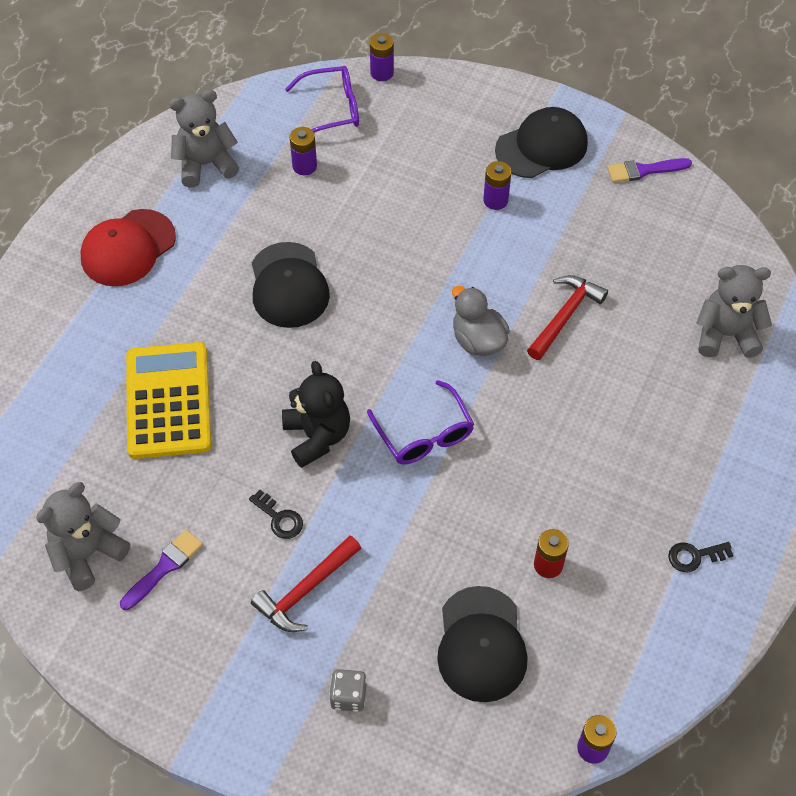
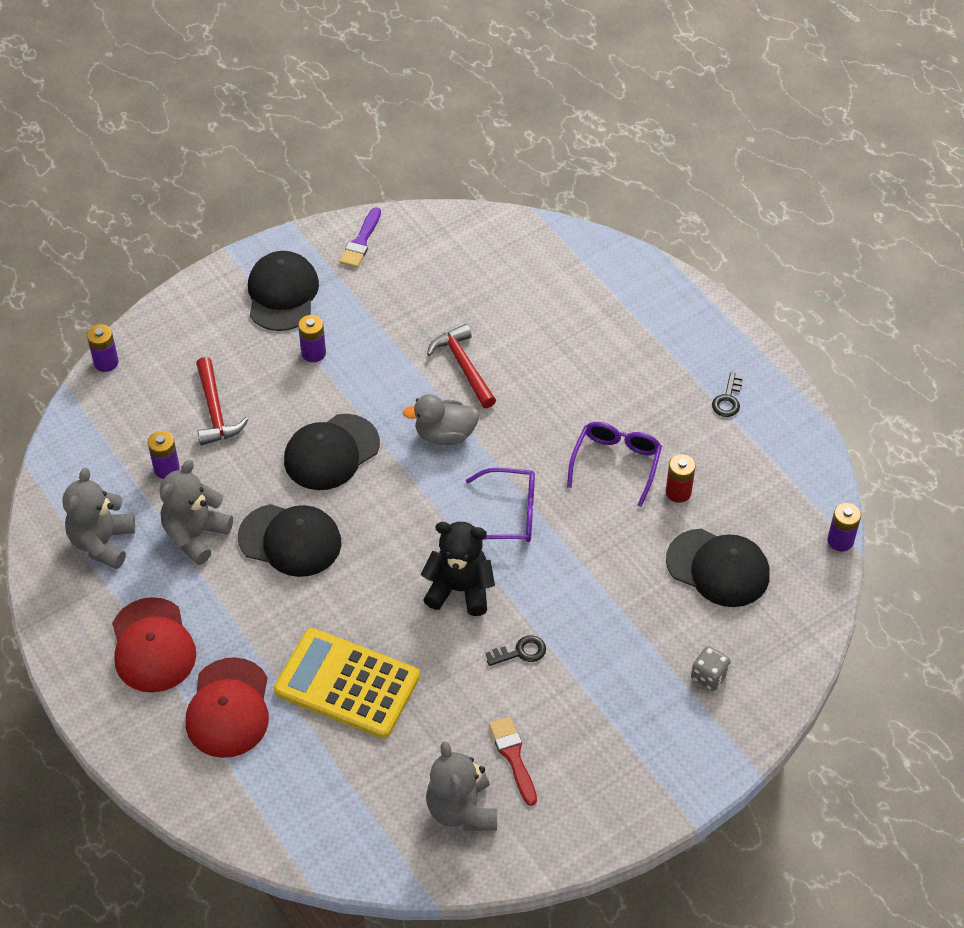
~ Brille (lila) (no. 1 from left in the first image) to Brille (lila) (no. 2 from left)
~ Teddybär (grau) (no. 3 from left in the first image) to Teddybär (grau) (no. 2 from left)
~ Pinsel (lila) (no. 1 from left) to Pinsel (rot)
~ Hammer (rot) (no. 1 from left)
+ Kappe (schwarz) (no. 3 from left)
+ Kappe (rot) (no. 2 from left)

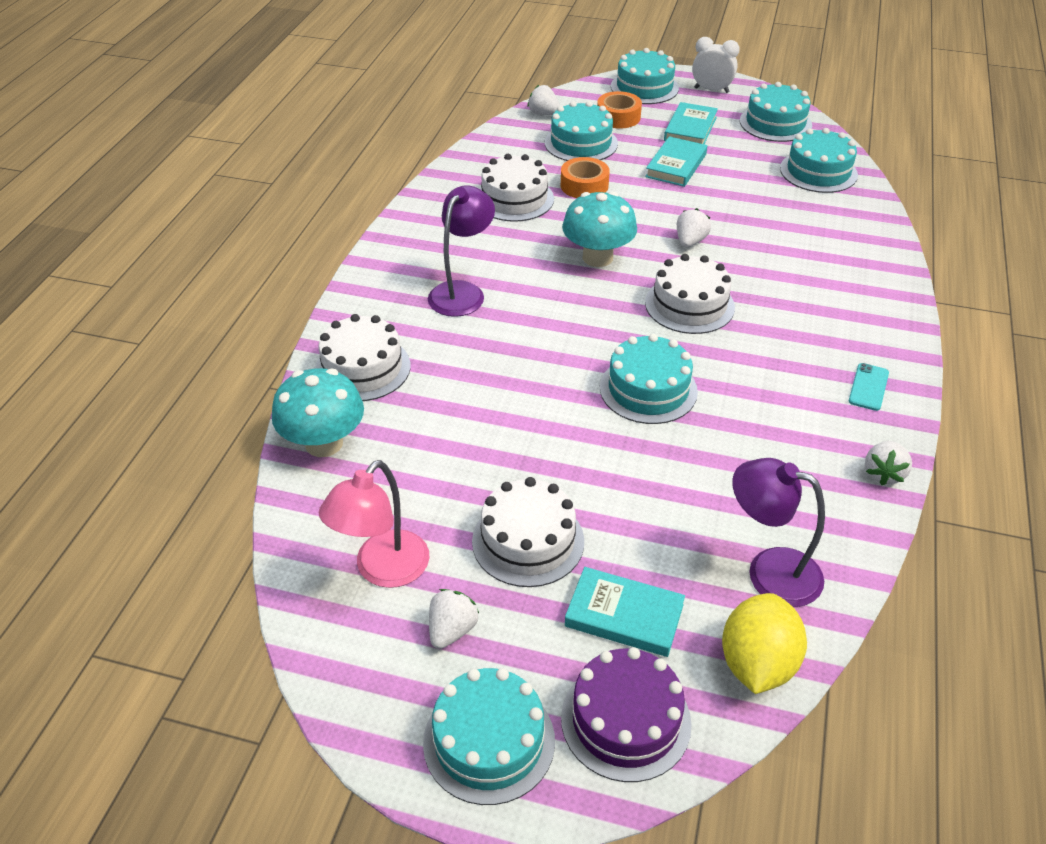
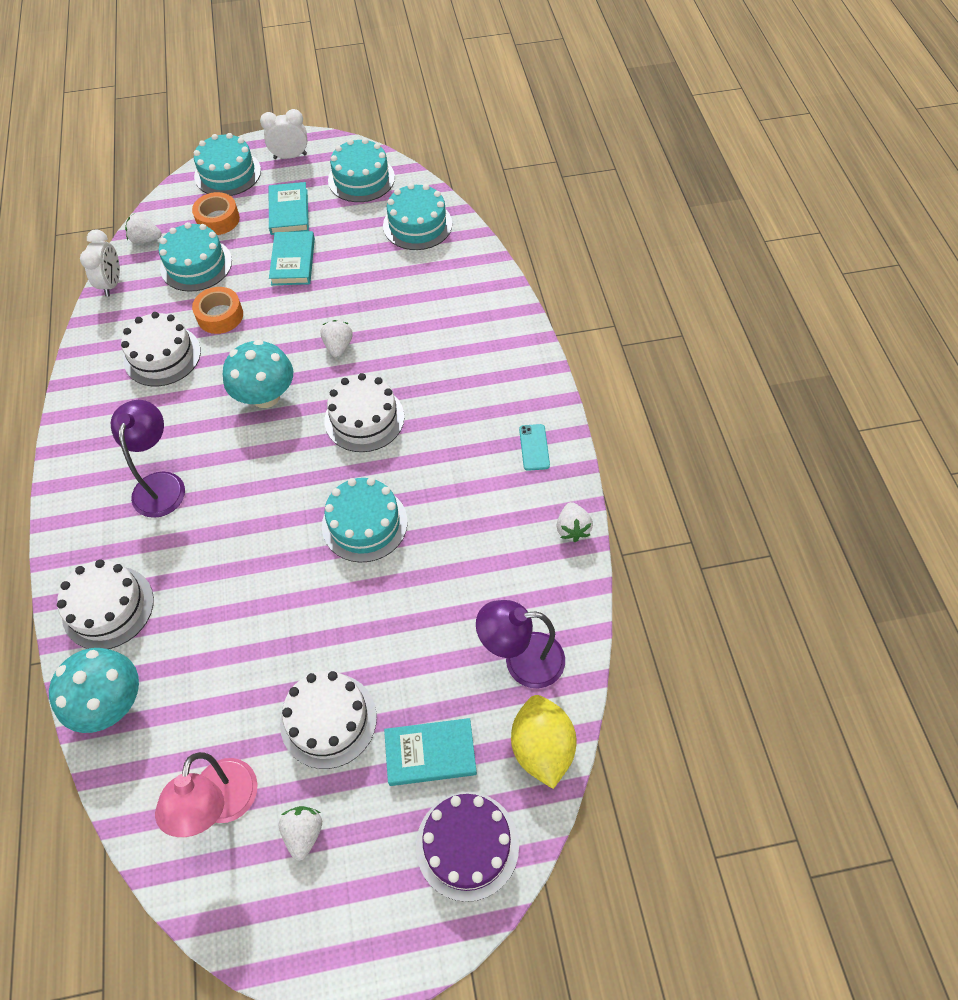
- Kuchen (türkis) (no. 1 from left)
+ Wecker (weiß) (no. 1 from left)

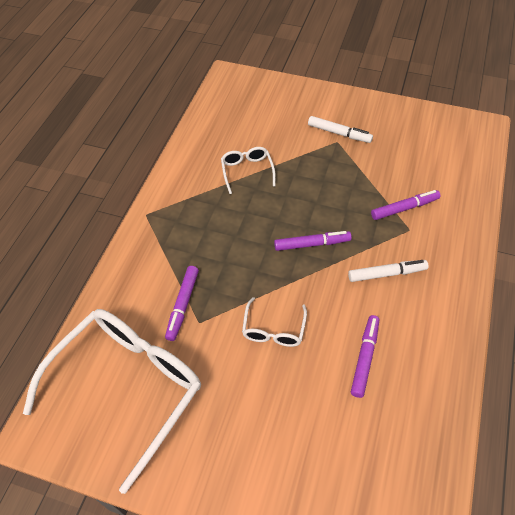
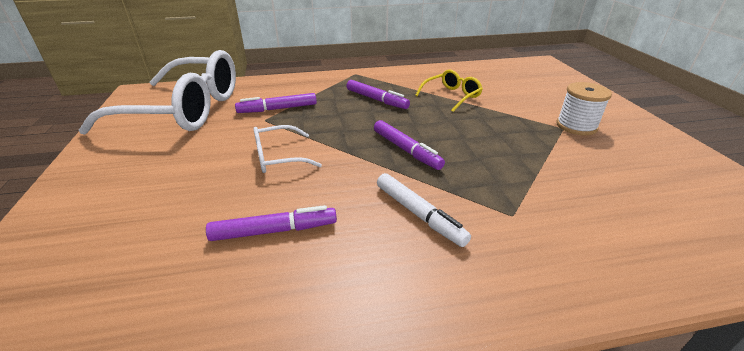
~ Filzstift (weiß) (no. 1 from left) to Garnrolle (weiß)
~ Brille (weiß) (no. 2 from left) to Brille (gelb)
~ Filzstift (lila) (no. 4 from left in the first image) to Filzstift (lila) (no. 3 from left)

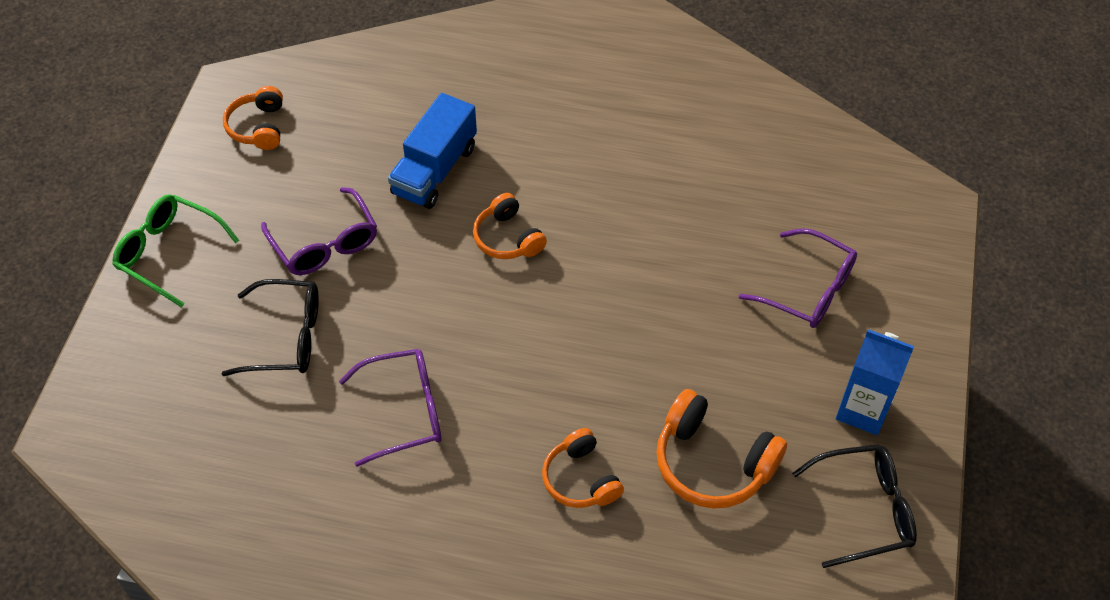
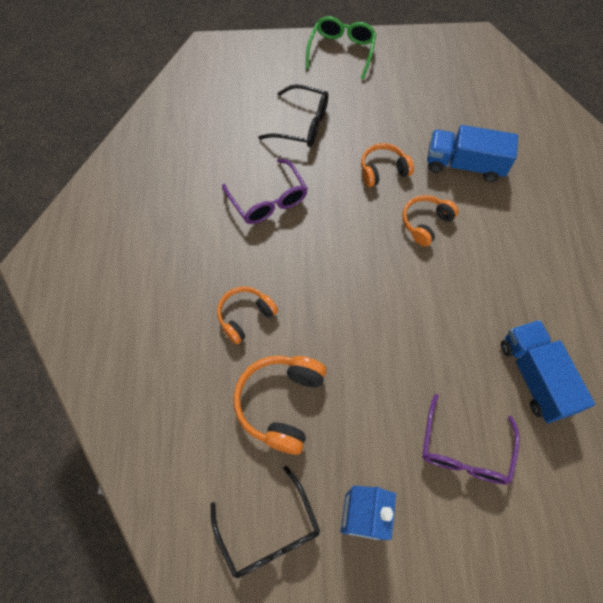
~ Kopfhörer (orange) (no. 1 from left in the first image) to Kopfhörer (orange) (no. 3 from left)
- Brille (lila) (no. 1 from left)
~ Brille (schwarz) (no. 1 from left in the first image) 60 degrees counterclockwise
+ Lastwagen (blau) (no. 2 from left)

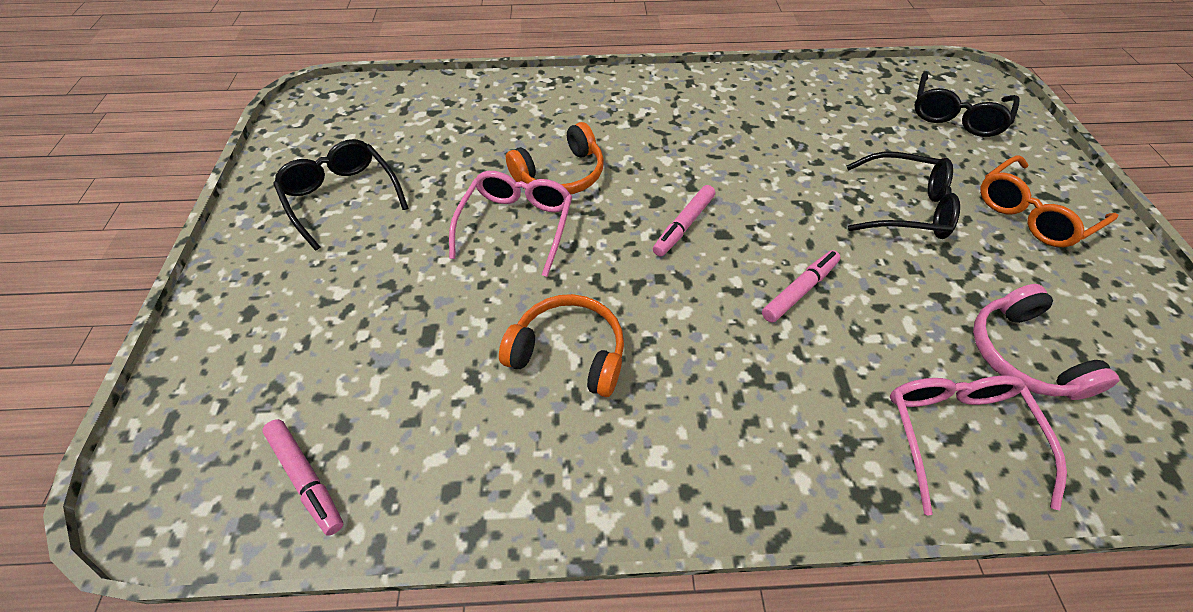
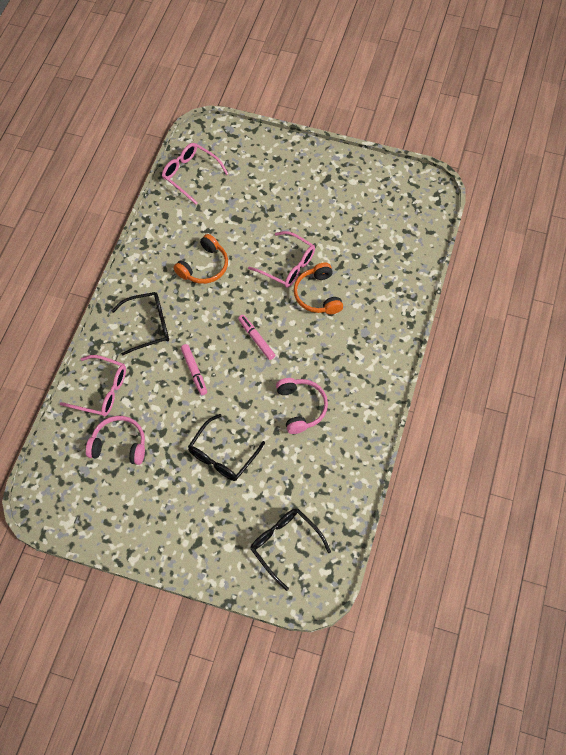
~ Brille (schwarz) (no. 1 from left)
- Brille (orange)
~ Filzstift (rosa) (no. 1 from left) to Brille (rosa) (no. 2 from left)
+ Kopfhörer (rosa) (no. 2 from left)

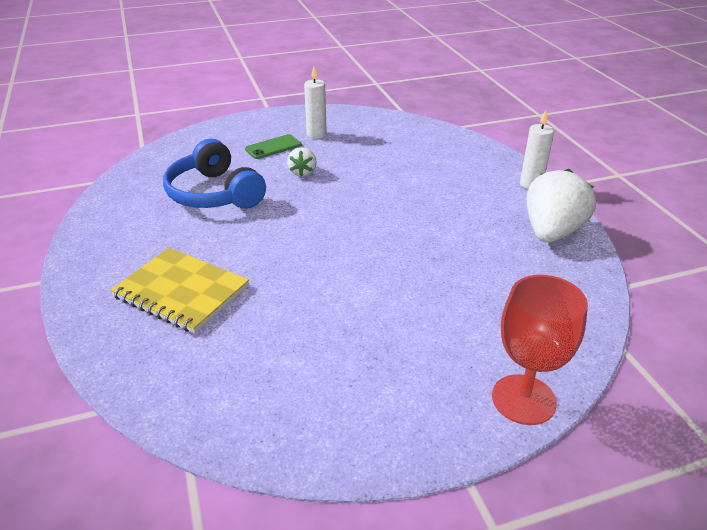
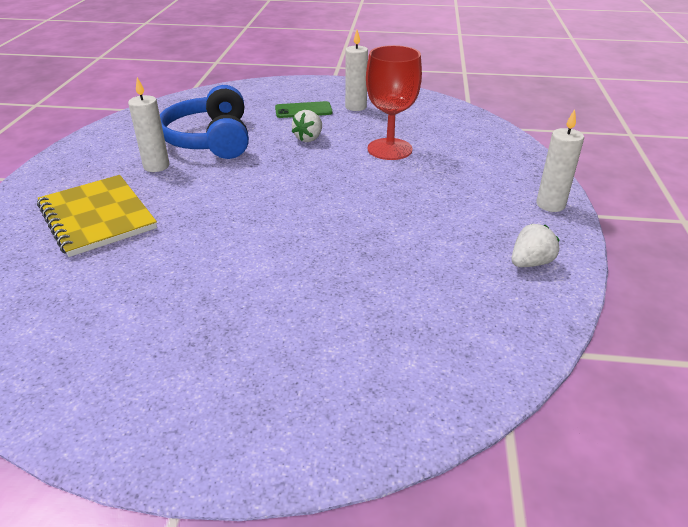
~ Erdbeere (weiß) (no. 2 from left) x0.50
~ Kelch (rot)
+ Kerze (weiß) (no. 1 from left)

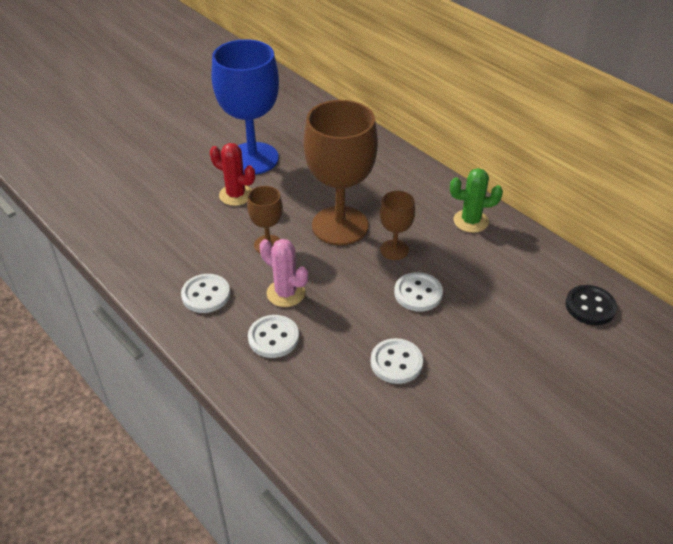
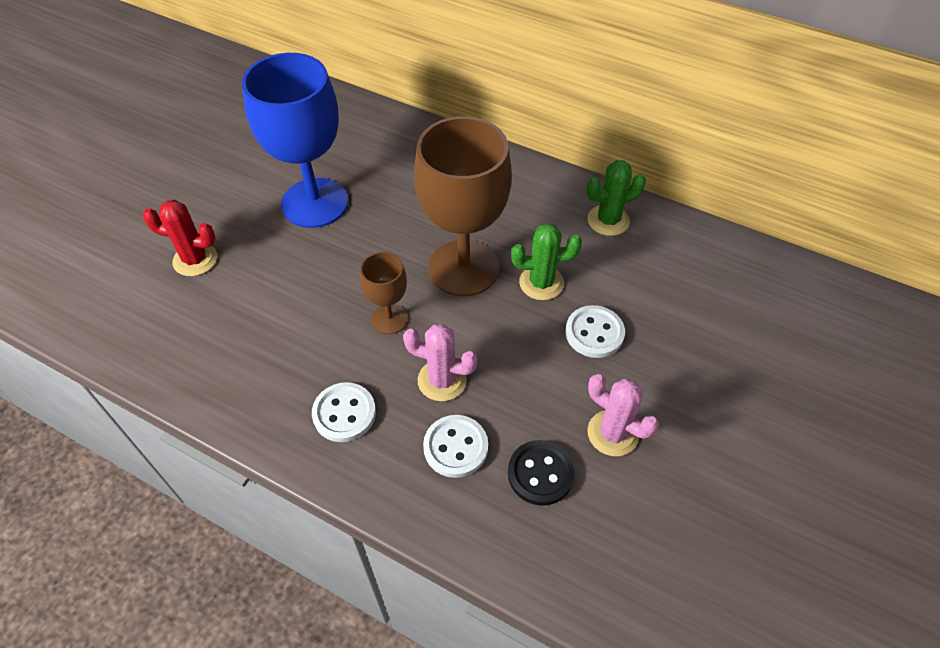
~ Kaktus (rot)
~ Kelch (braun) (no. 3 from left) to Kaktus (grün) (no. 1 from left)
~ Knopf (schwarz)
~ Knopf (weiß) (no. 3 from left) to Kaktus (rosa) (no. 2 from left)

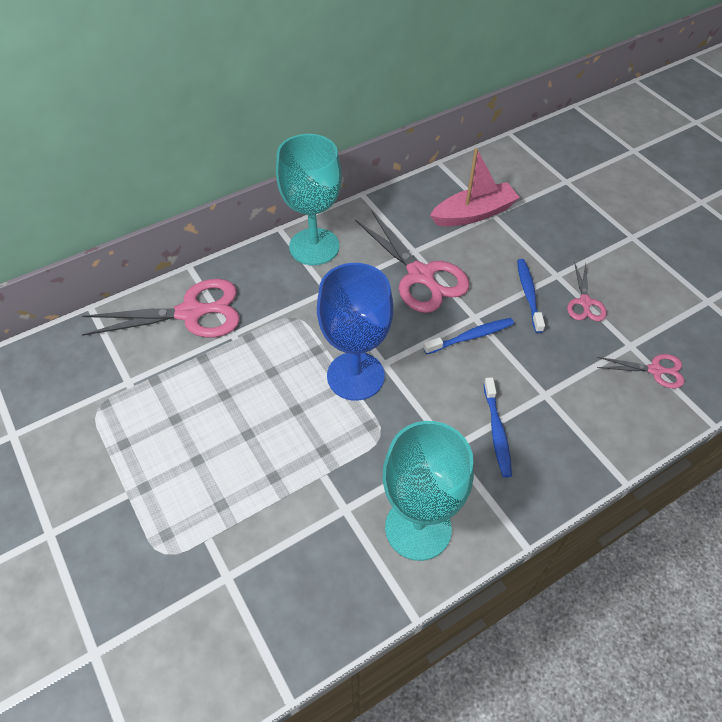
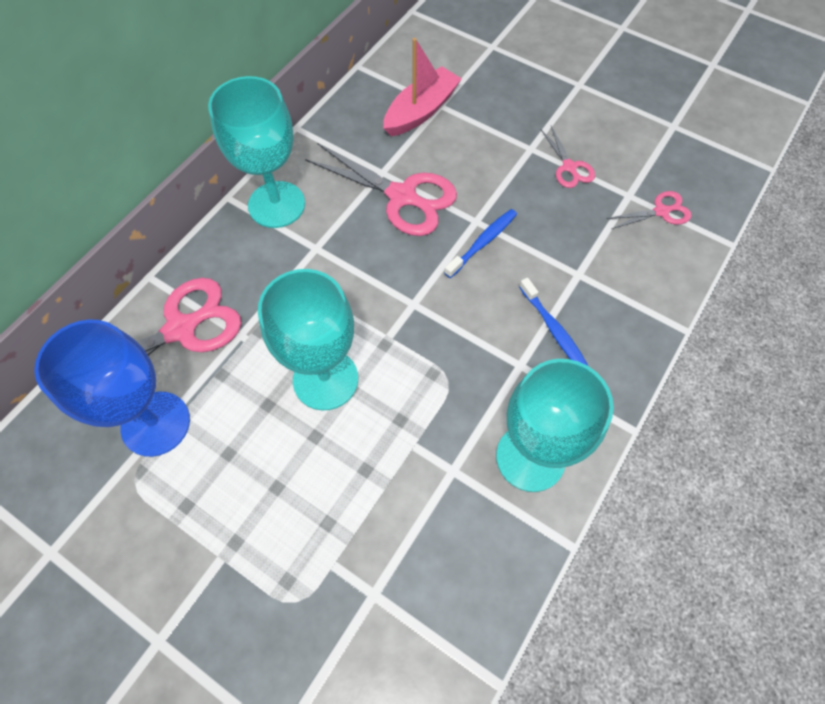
- Zahnbürste (blau) (no. 3 from left)
~ Kelch (blau)
+ Kelch (türkis) (no. 2 from left)

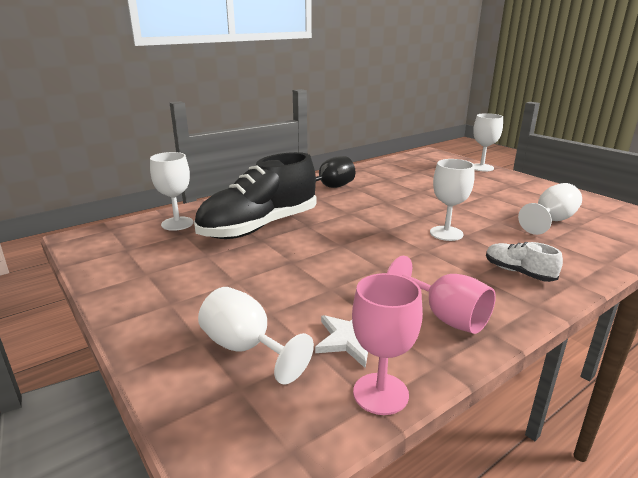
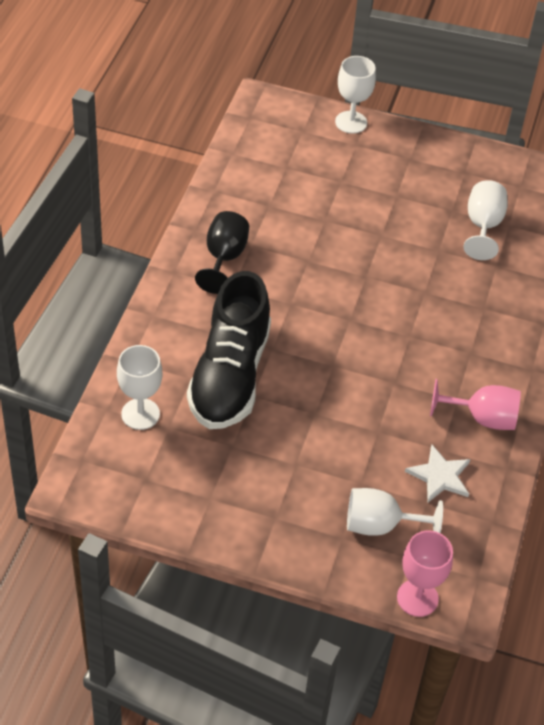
- Kelch (weiß) (no. 3 from left)
- Schuh (weiß)
~ Kelch (rosa) (no. 1 from left)

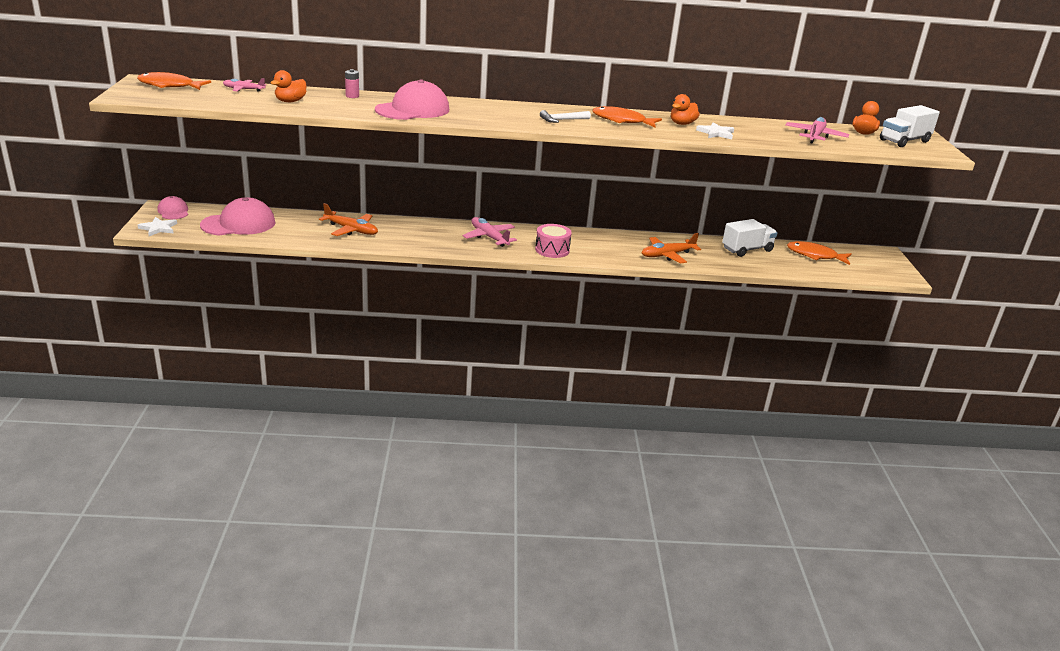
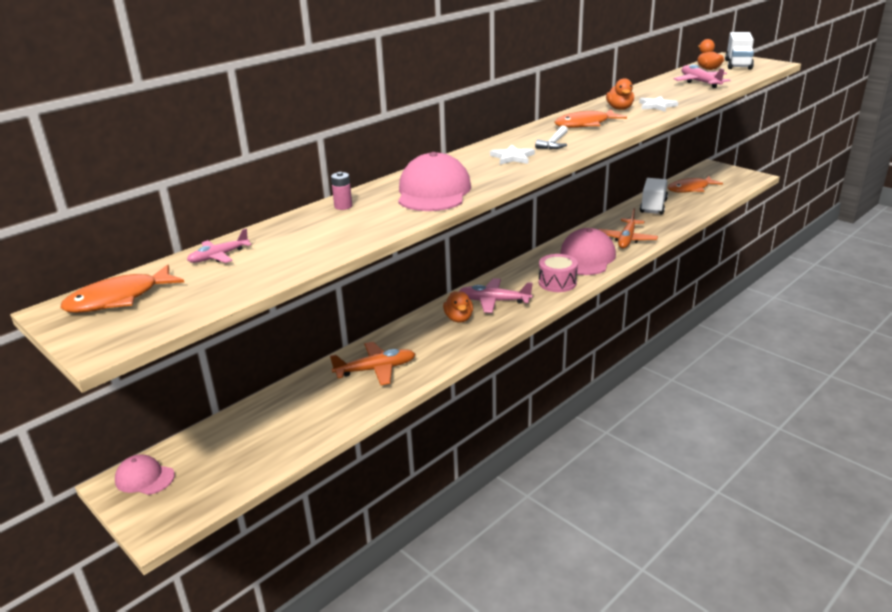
~ Ente (orange) (no. 1 from left)
~ Kappe (rosa) (no. 2 from left in the first image) to Kappe (rosa) (no. 3 from left)
~ Stern (weiß) (no. 1 from left)

